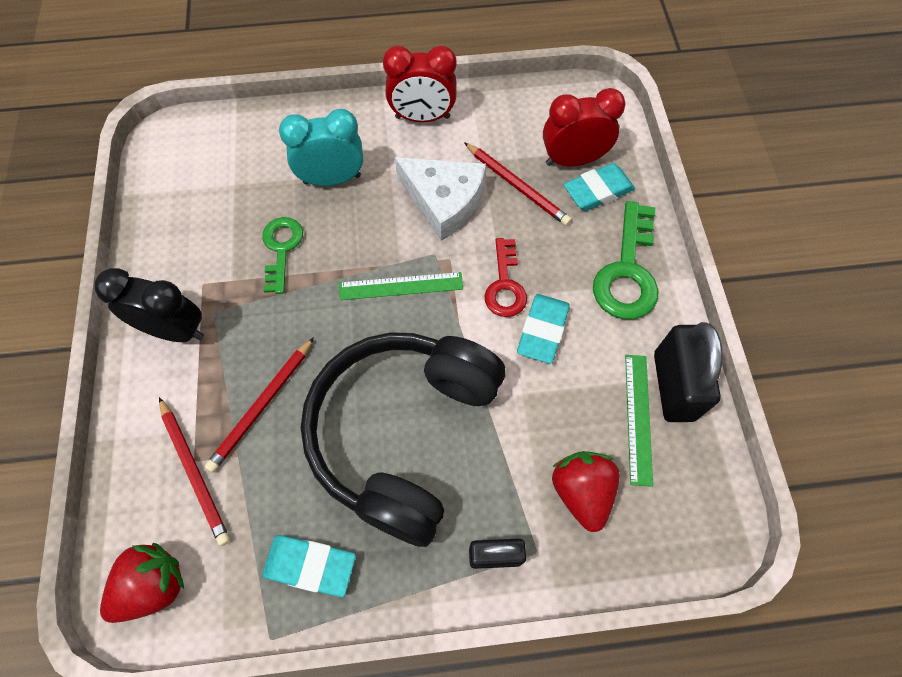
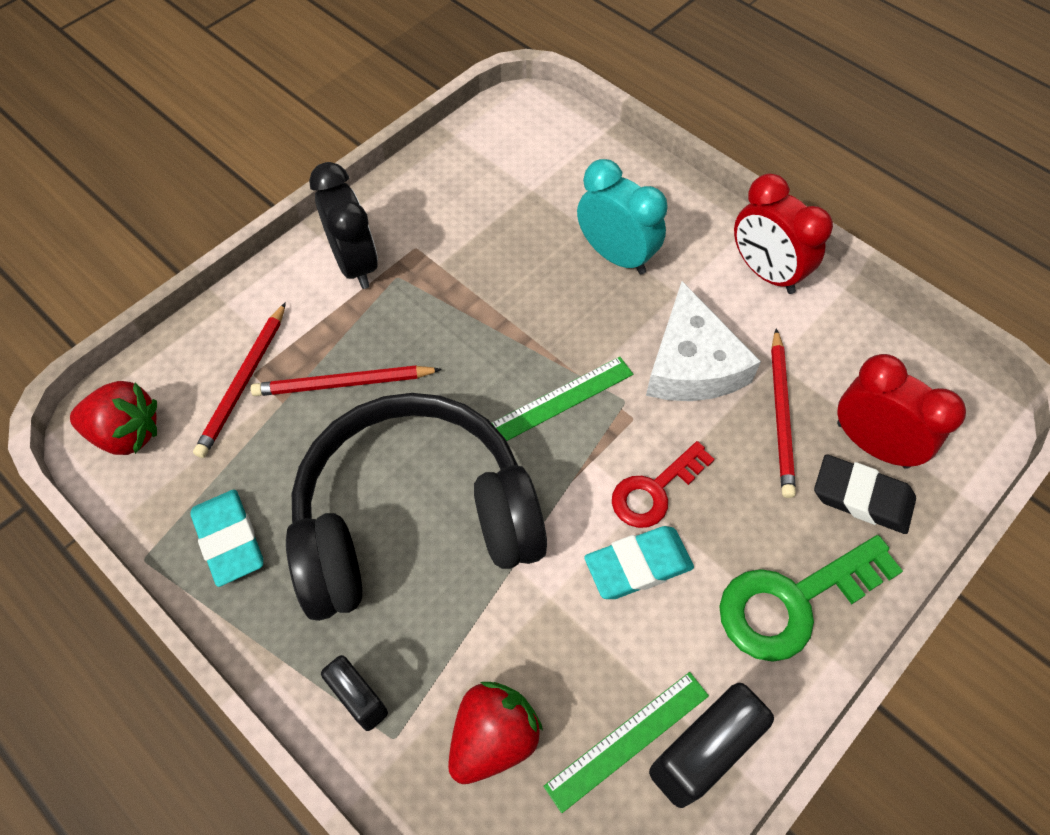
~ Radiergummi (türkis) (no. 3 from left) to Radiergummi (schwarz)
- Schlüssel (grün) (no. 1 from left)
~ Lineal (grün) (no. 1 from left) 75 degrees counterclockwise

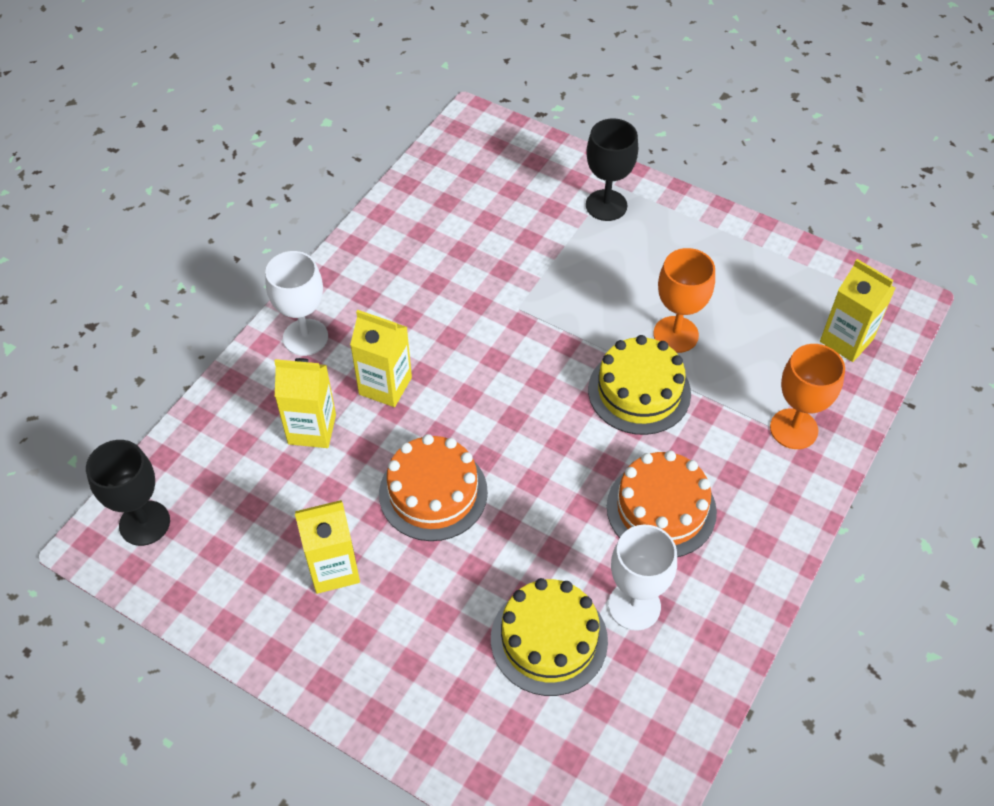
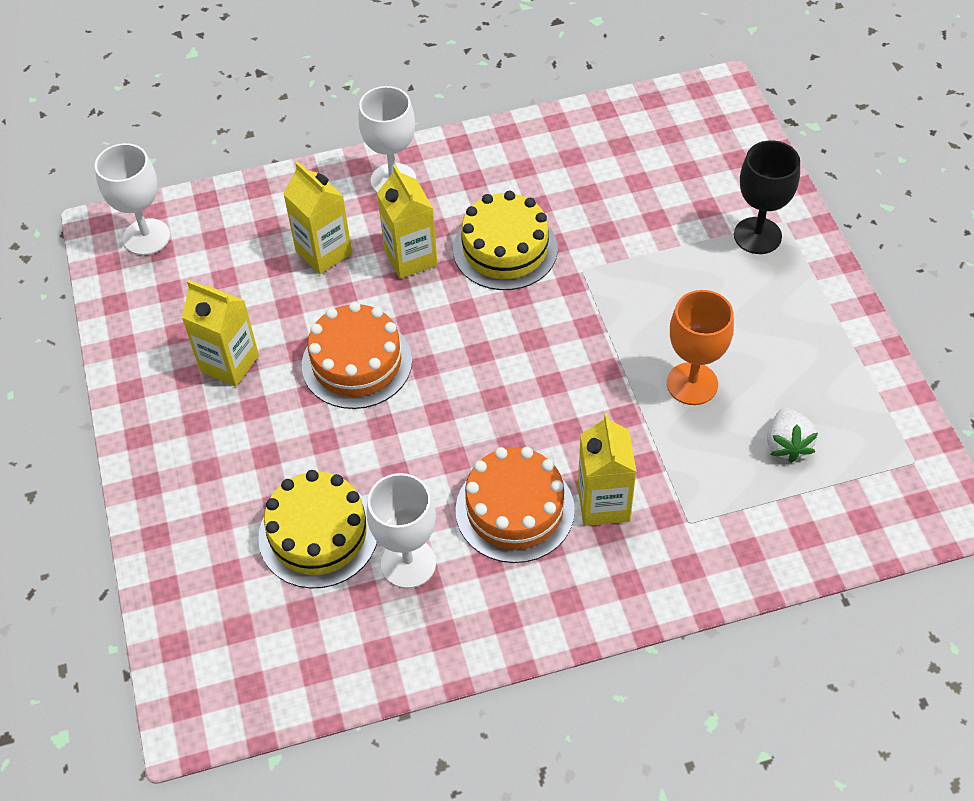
~ Getränkekarton (gelb) (no. 4 from left)
~ Kuchen (gelb) (no. 2 from left)
- Kelch (orange) (no. 2 from left)
~ Kelch (schwarz) (no. 1 from left) to Kelch (weiß) (no. 1 from left)
+ Erdbeere (weiß)

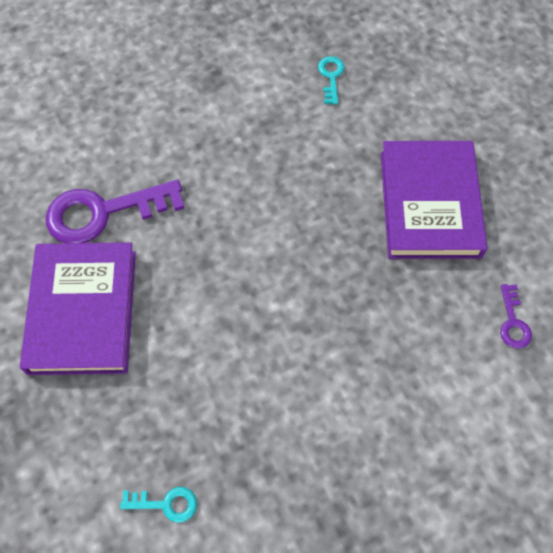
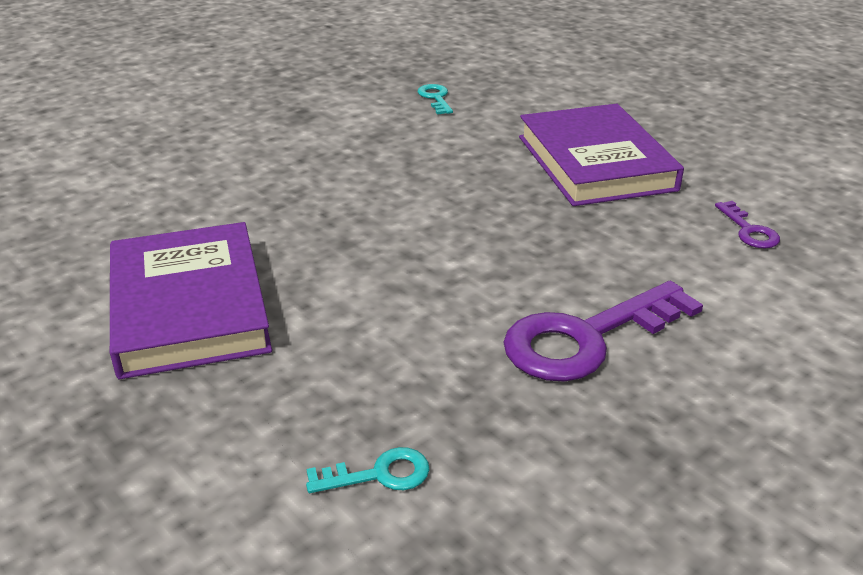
~ Schlüssel (lila) (no. 1 from left)

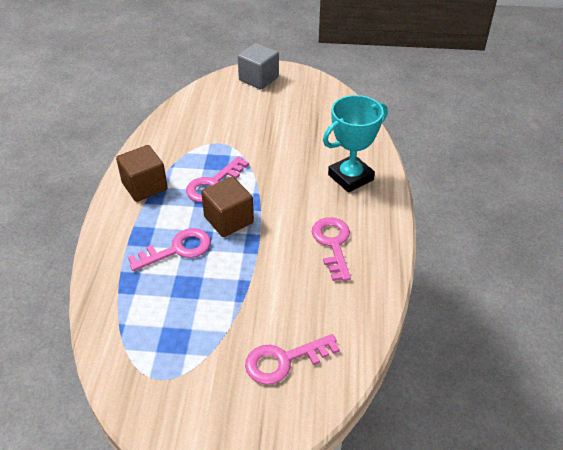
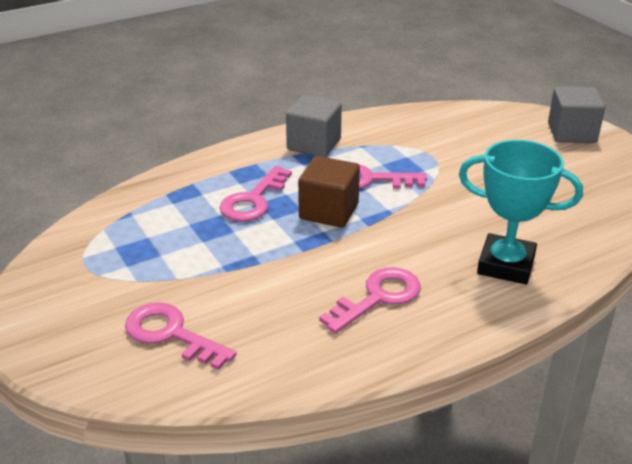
~ Kubus (braun) (no. 1 from left) to Kubus (grau) (no. 1 from left)
~ Schlüssel (rosa) (no. 1 from left in the first image) 90 degrees clockwise

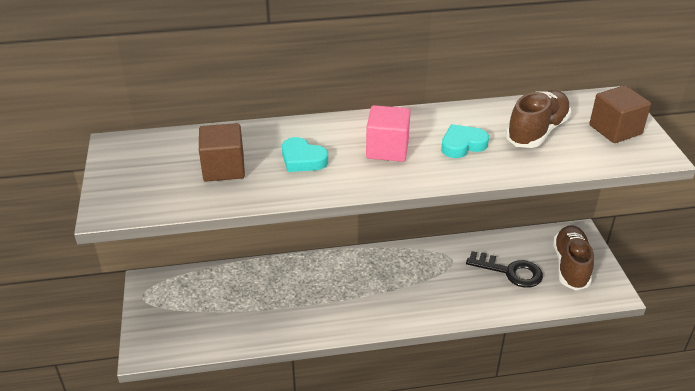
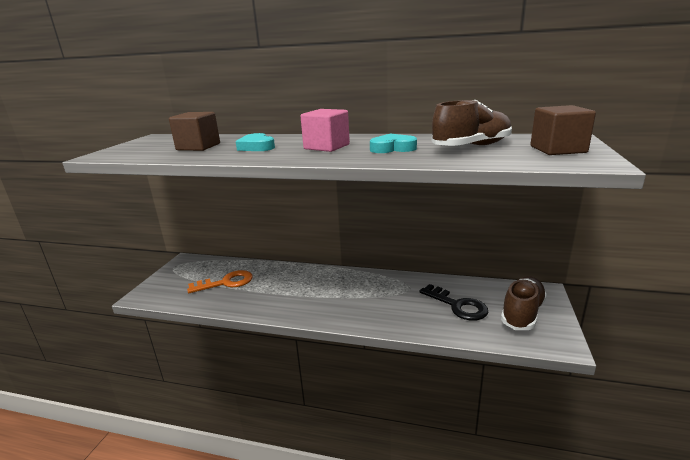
+ Schlüssel (orange)

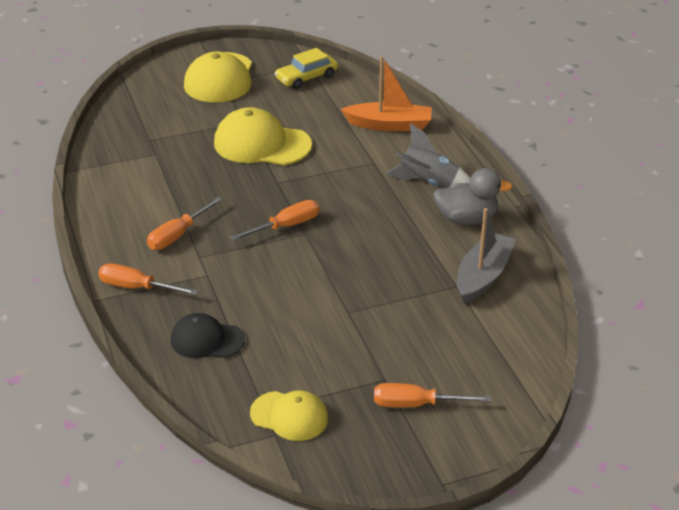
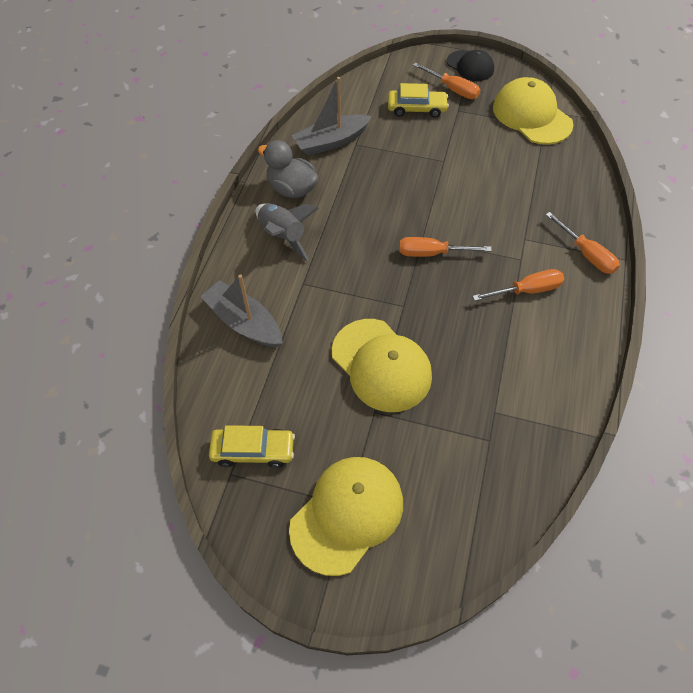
~ Boot (orange) to Boot (grau) (no. 1 from left)
~ Kappe (schwarz)
~ Kappe (gelb) (no. 3 from left) x1.63
+ Auto (gelb) (no. 2 from left)

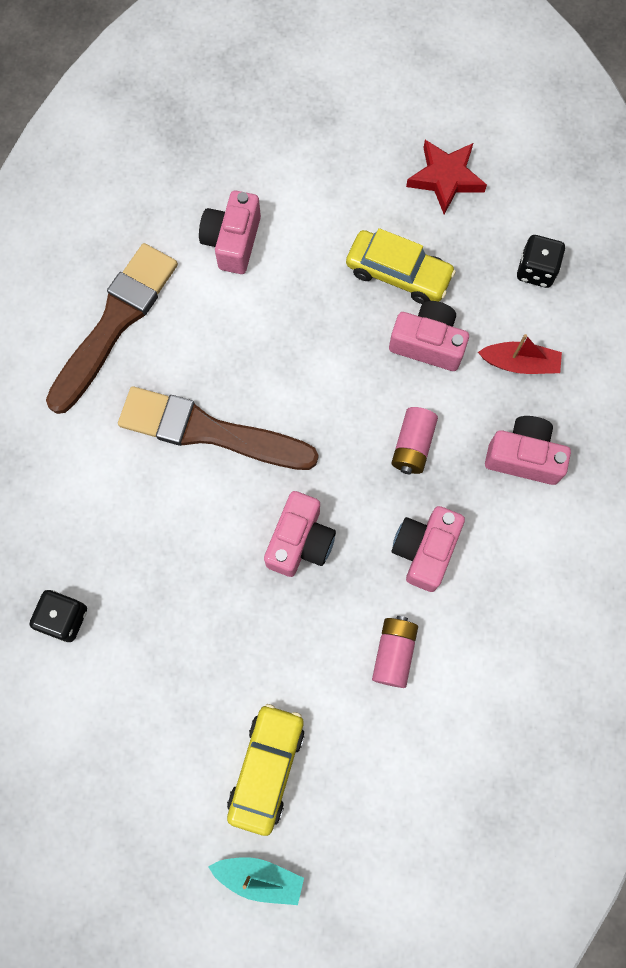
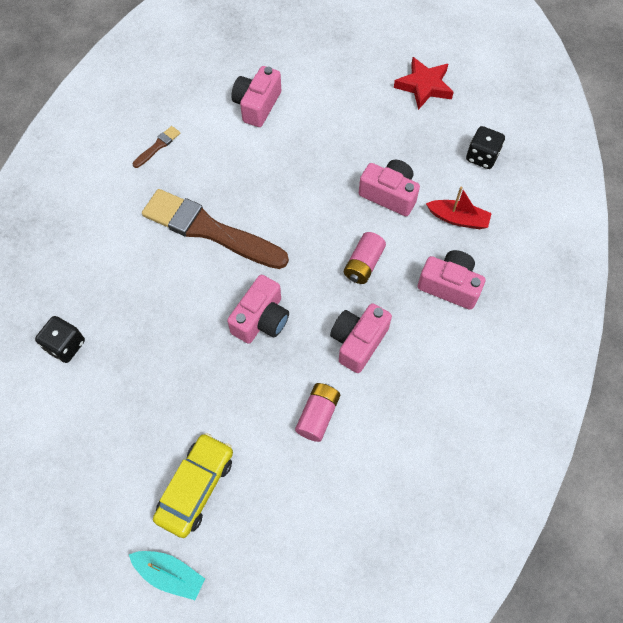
- Auto (gelb) (no. 2 from left)
~ Pinsel (braun) (no. 1 from left) x0.40

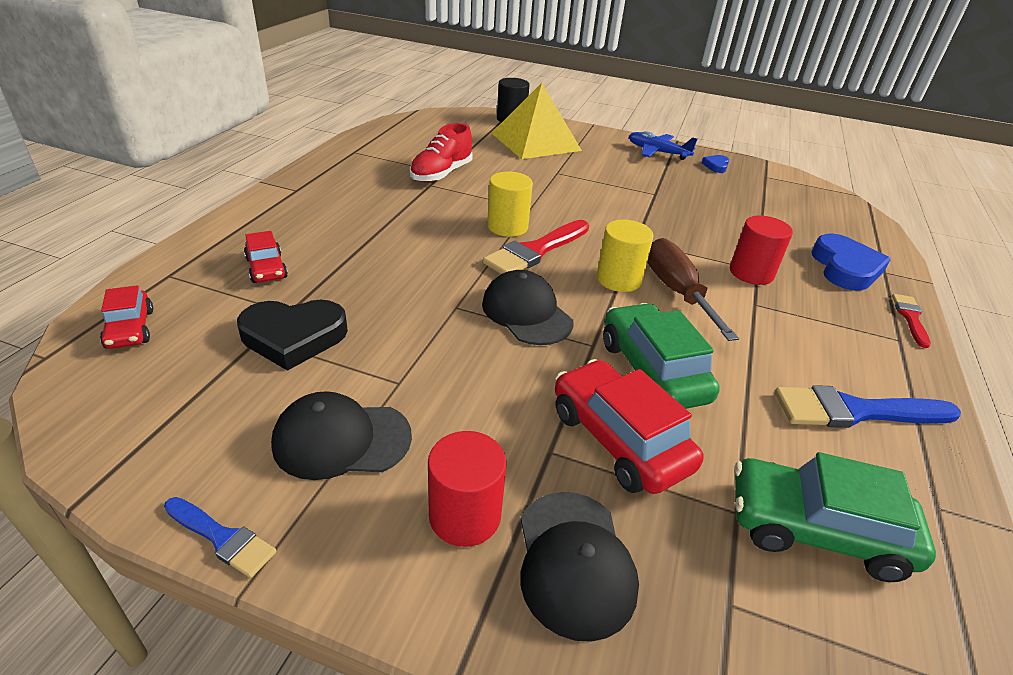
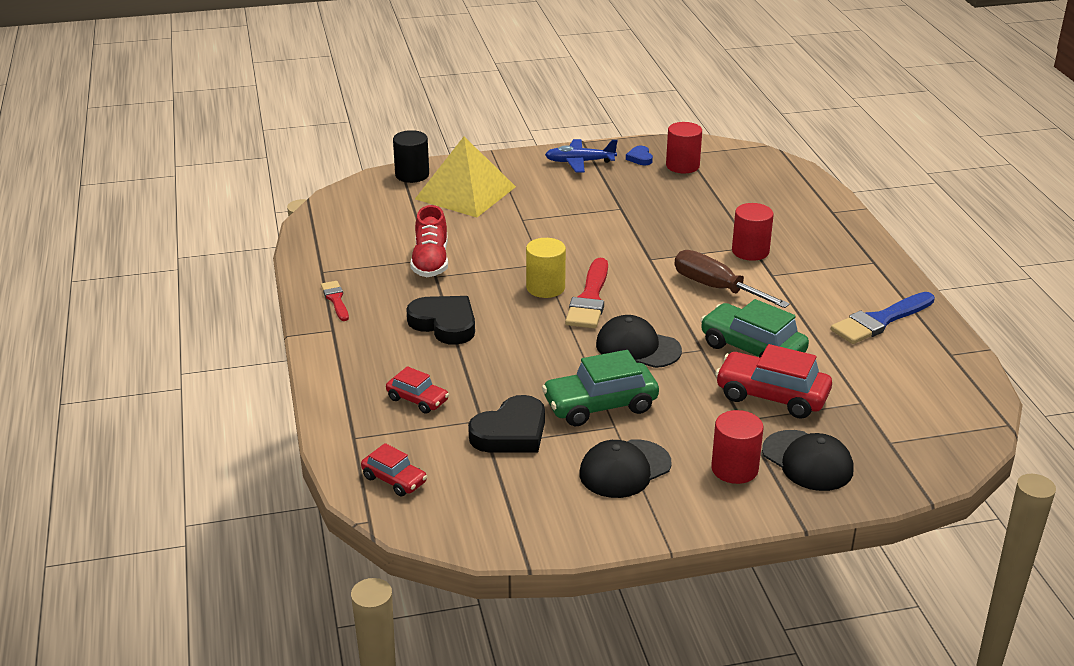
- Vollzylinder (gelb) (no. 2 from left)
- Herz (blau) (no. 2 from left)
~ Pinsel (rot) (no. 2 from left in the first image) to Pinsel (rot) (no. 1 from left)
~ Auto (grün) (no. 2 from left in the first image) to Auto (grün) (no. 1 from left)
- Pinsel (blau) (no. 1 from left)
+ Vollzylinder (rot) (no. 1 from left)
+ Herz (schwarz) (no. 1 from left)

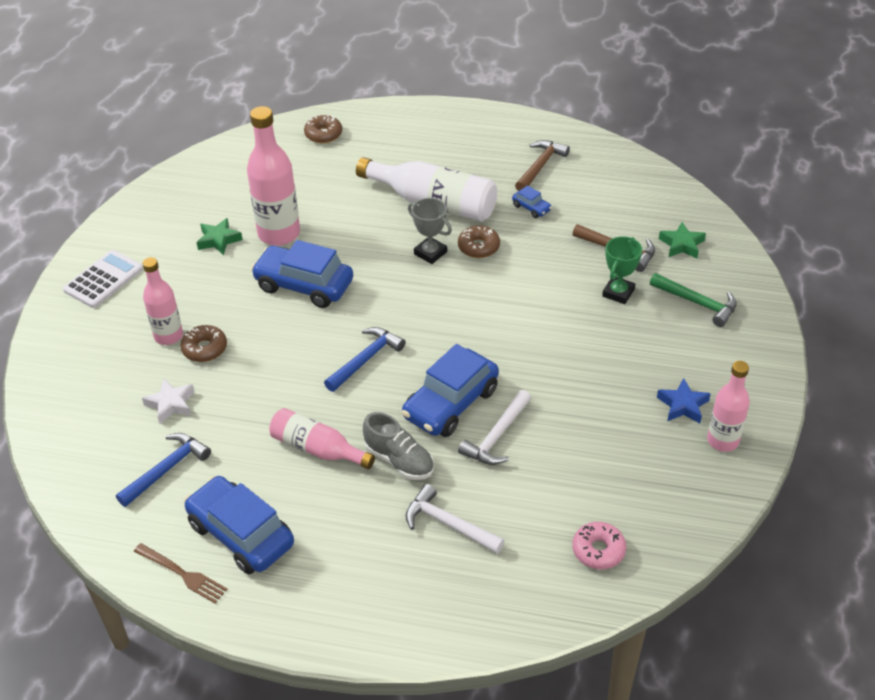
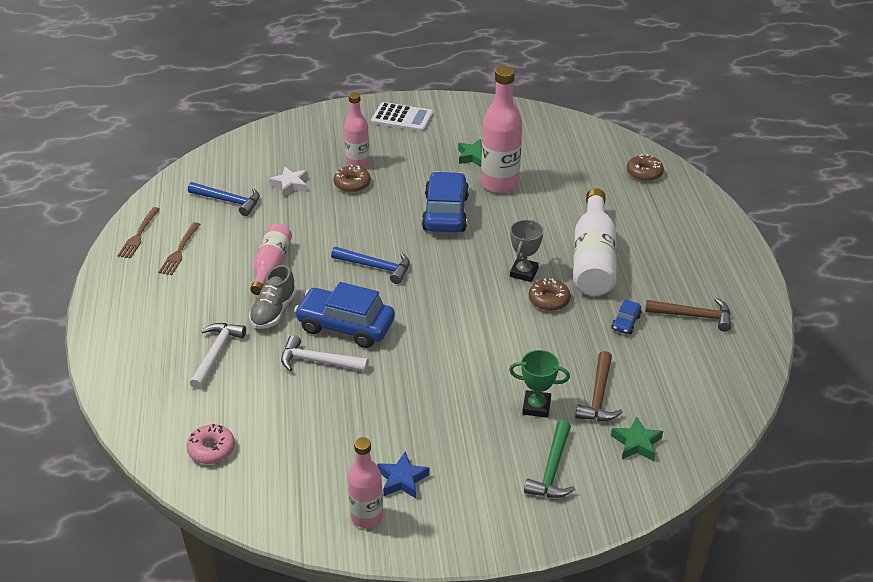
~ Auto (blau) (no. 1 from left) to Gabel (braun) (no. 2 from left)

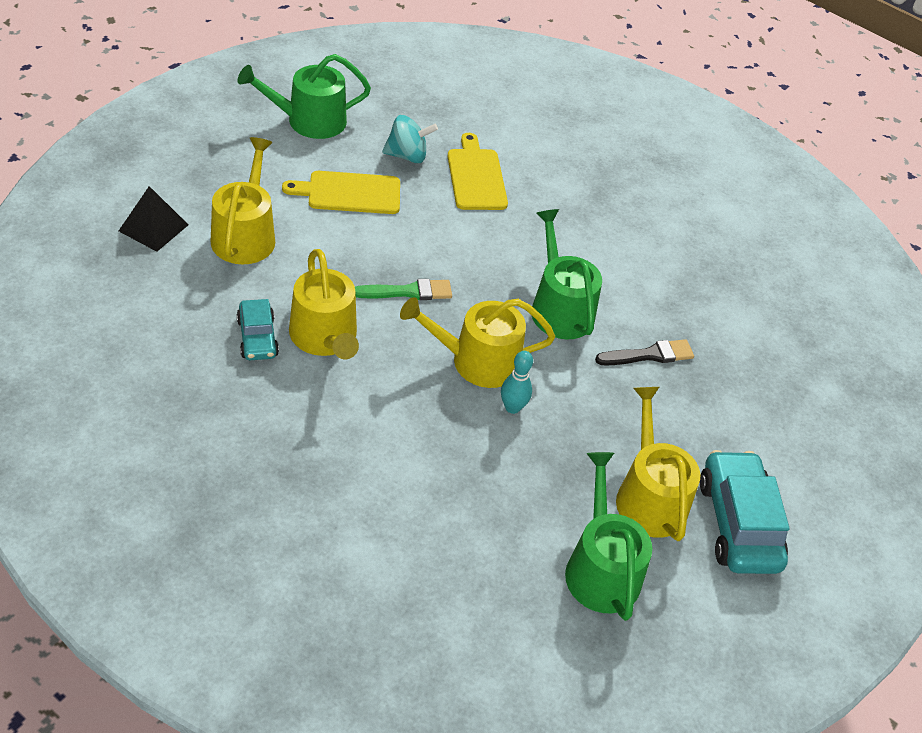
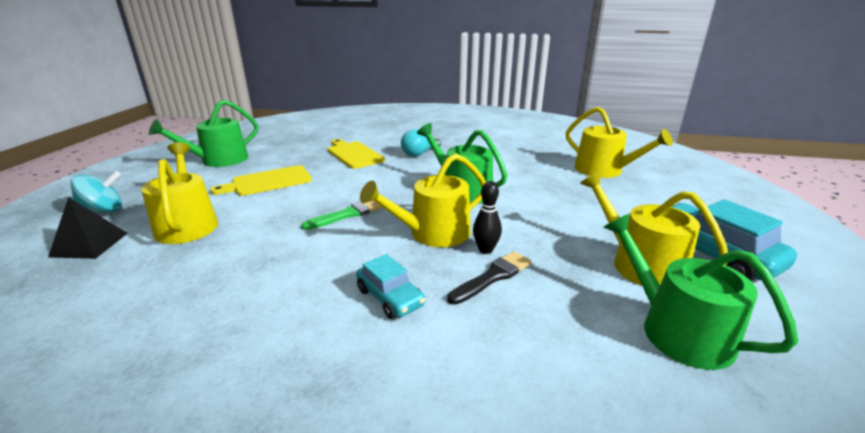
~ Kreisel (türkis)
~ Gießkanne (gelb) (no. 2 from left in the first image) to Gießkanne (gelb) (no. 3 from left)
~ Auto (türkis) (no. 1 from left)
~ Pinsel (schwarz)
~ Bowlingkegel (türkis) to Bowlingkegel (schwarz)
+ Glühbirne (türkis)

